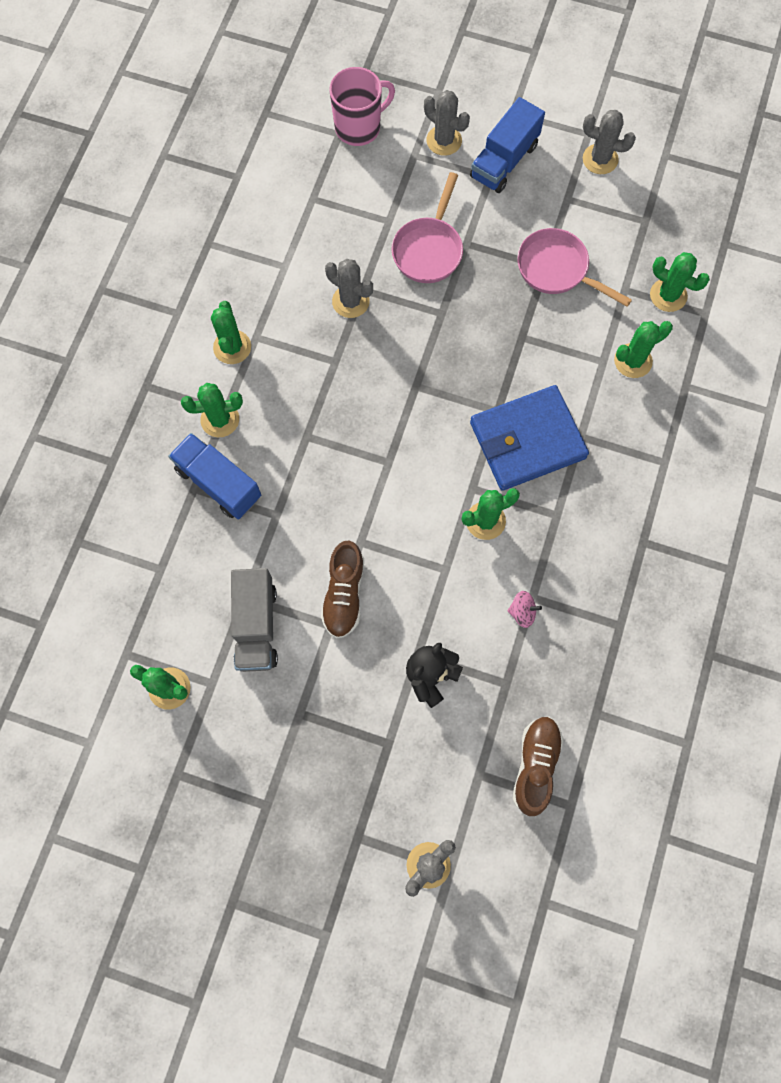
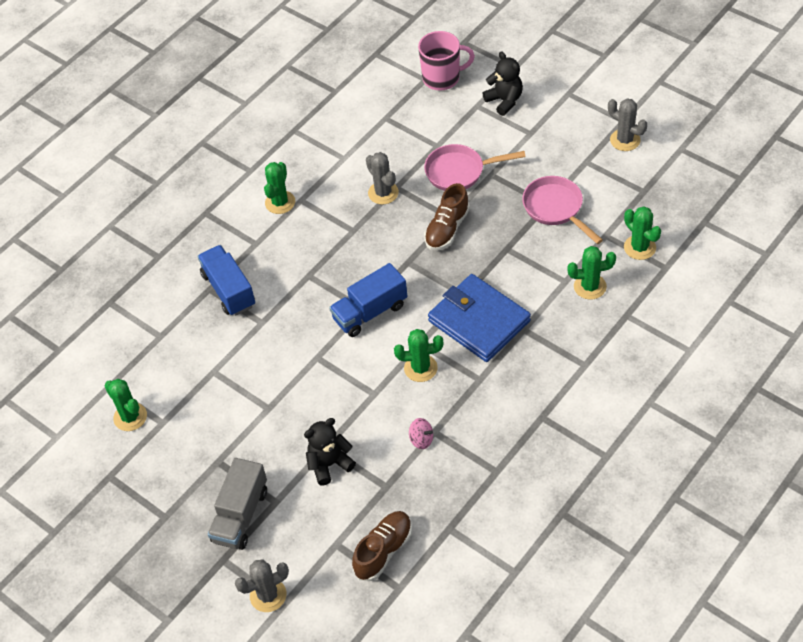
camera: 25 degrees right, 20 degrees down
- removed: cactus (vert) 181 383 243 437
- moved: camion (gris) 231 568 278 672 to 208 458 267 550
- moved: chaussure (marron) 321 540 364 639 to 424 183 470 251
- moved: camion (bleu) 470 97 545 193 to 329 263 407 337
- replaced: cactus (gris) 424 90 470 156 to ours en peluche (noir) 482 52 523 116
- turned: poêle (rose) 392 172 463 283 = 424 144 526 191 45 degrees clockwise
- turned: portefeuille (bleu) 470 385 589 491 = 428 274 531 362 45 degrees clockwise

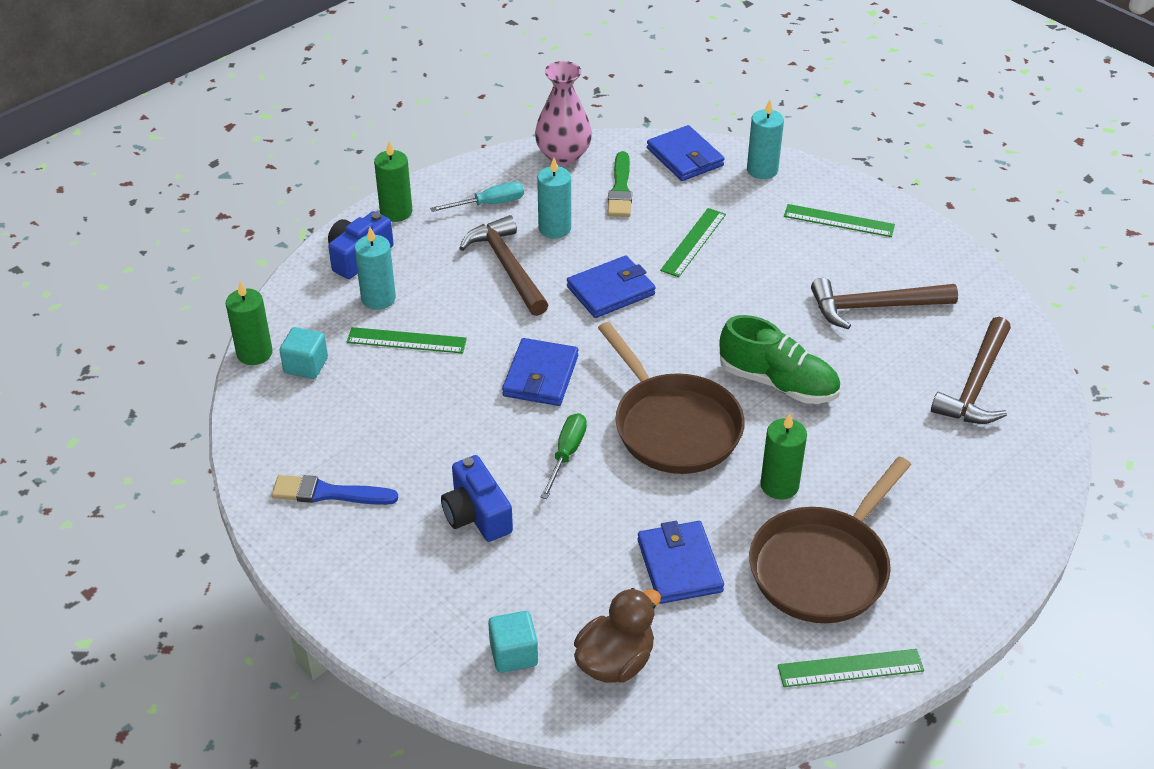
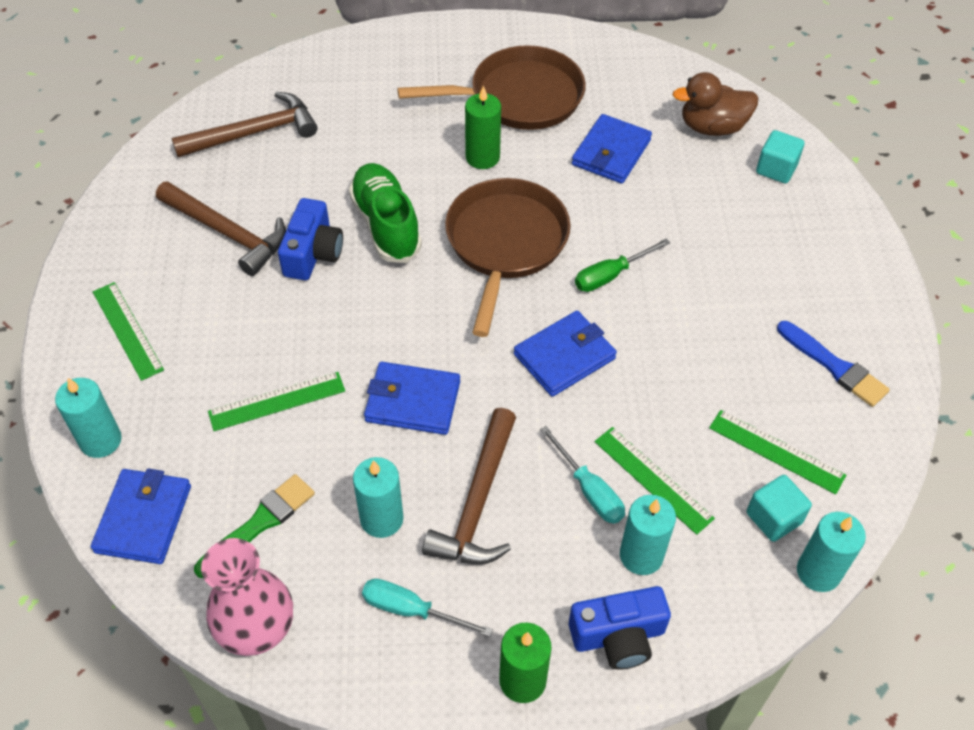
camera: 140 degrees left, 10 degrees up
- added: tournevis (turquoise) 540 426 625 524
- moved: appareil photo (bleu) 441 455 513 542 to 278 198 343 280
- moved: règle (vert) 778 649 924 687 to 709 410 846 494
- recoloured: bougie (vert) 226 281 273 365 to bougie (turquoise) 797 512 866 592

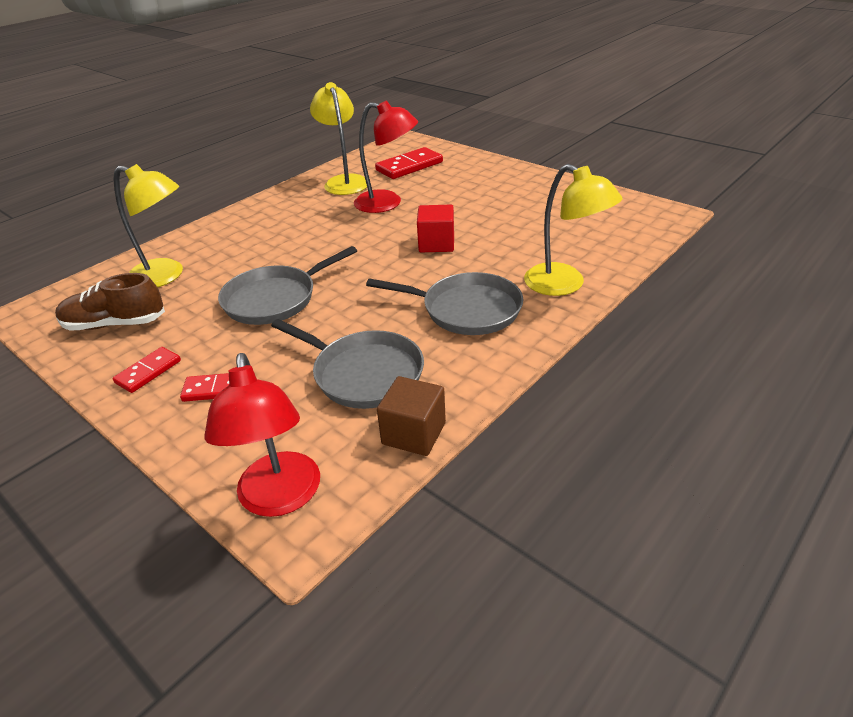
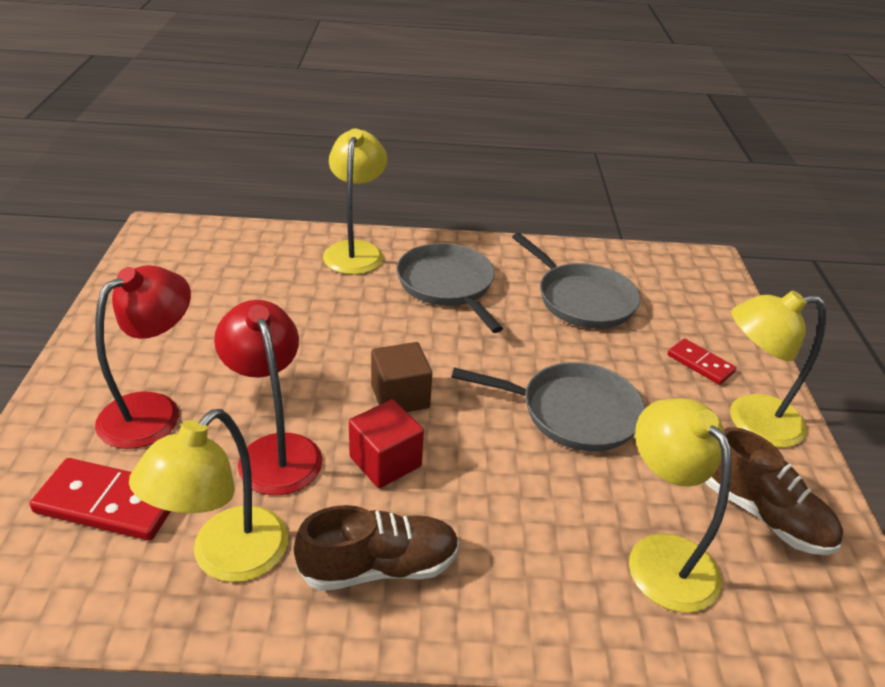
camera: 135 degrees left, 0 degrees up
- added: chaussure (marron) 294 505 459 591
- moved: lampe (rouge) 204 353 320 517 to 95 265 191 449
- moved: cube (marron) 377 376 446 456 to 371 342 432 412
- moved: cube (rouge) 417 205 454 252 to 349 399 424 488
- replaced: domino (rouge) 113 347 181 393 to lampe (jaune) 730 290 826 448
- turned: poêle (gris) 271 319 424 409 = 512 233 640 329 150 degrees clockwise

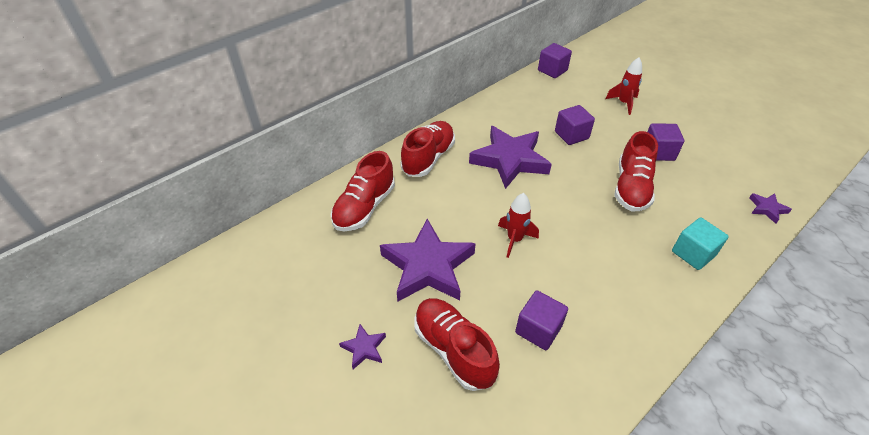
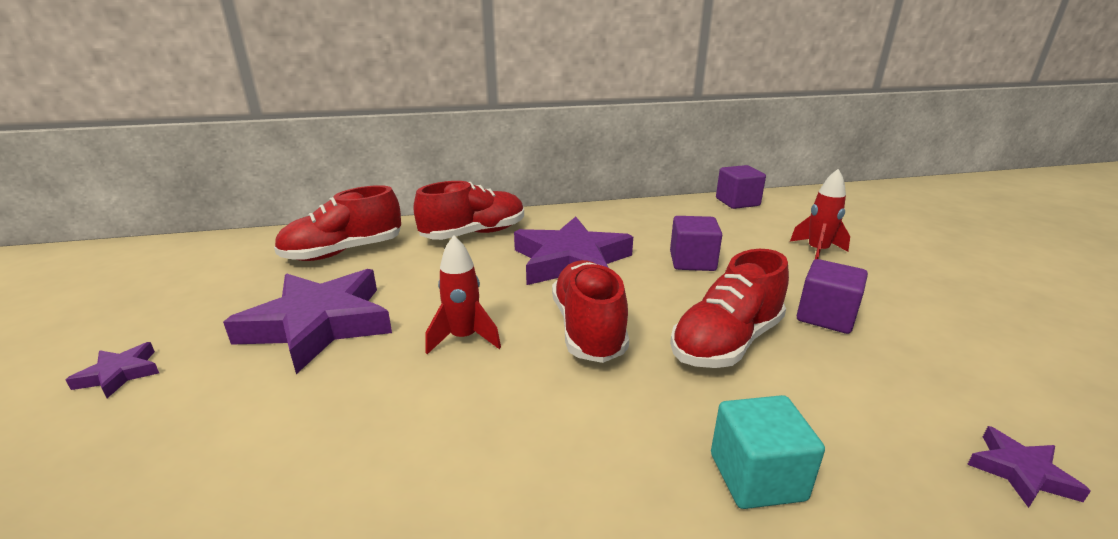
camera: 30 degrees right, 20 degrees down
- removed: cube (violet) 515 290 568 350
- moved: chaussure (rouge) 414 298 500 391 to 552 260 629 363

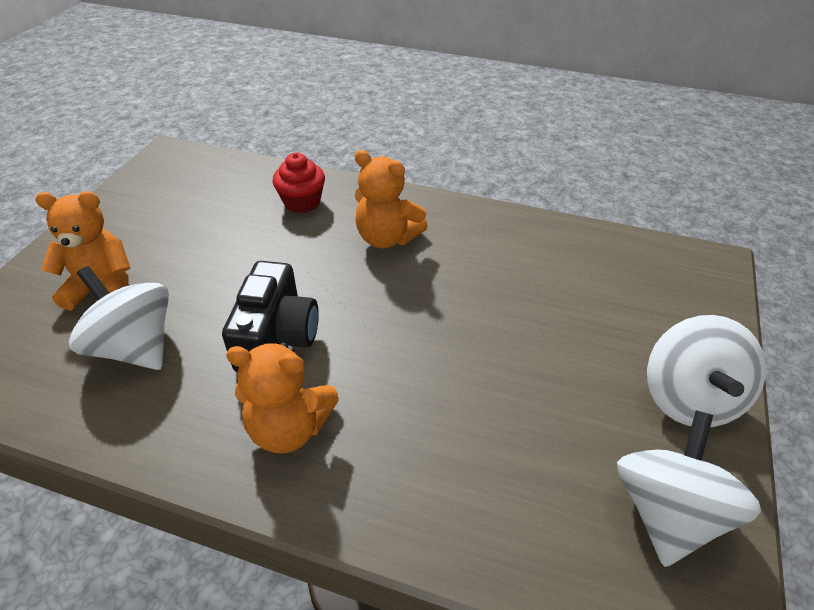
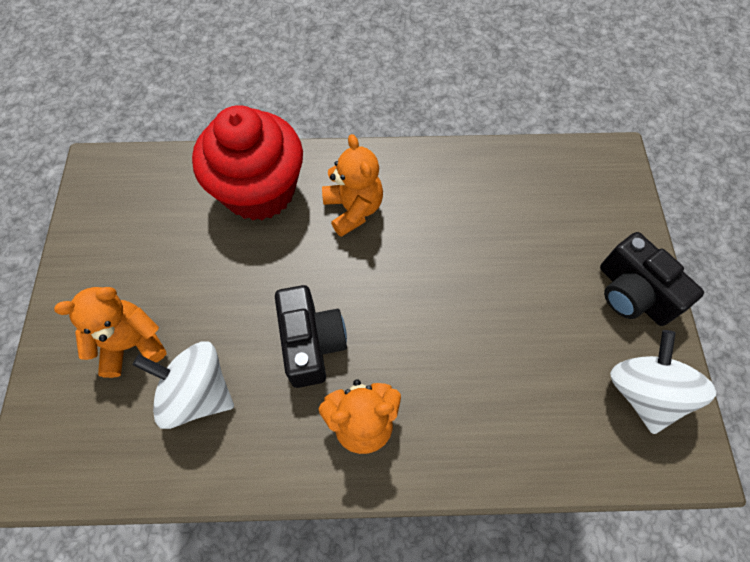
camera: 20 degrees left, 20 degrees up
- replaced: toupie (blanc) 647 315 766 427 to appareil photo (noir) 600 232 704 326
- turned: ours en peluche (orange) 355 150 428 249 = 322 134 383 237 120 degrees counterclockwise
- resized: muffin (rouge) 273 152 325 213 = 192 105 303 220 x2.10

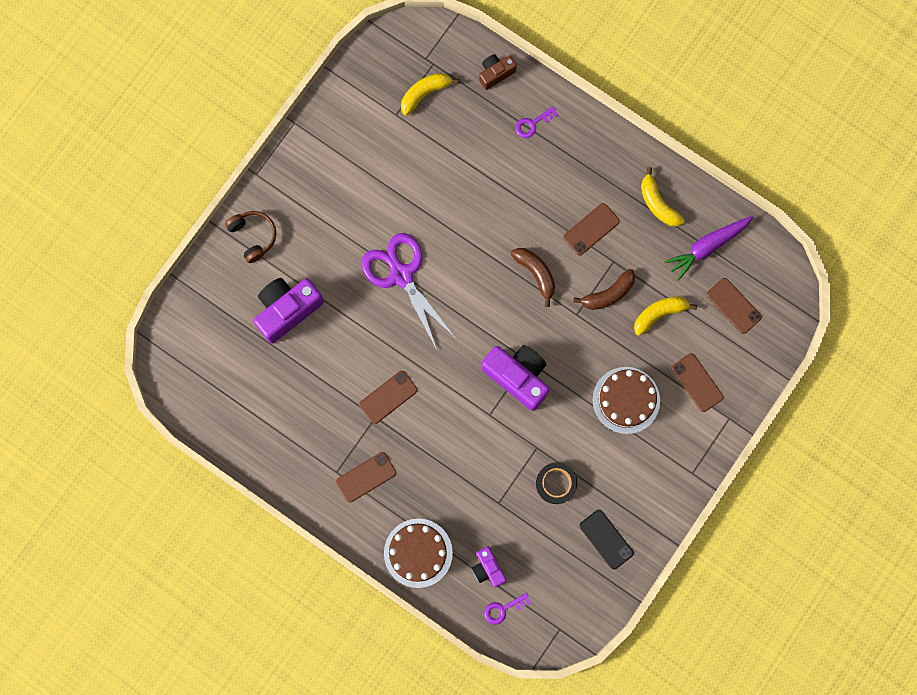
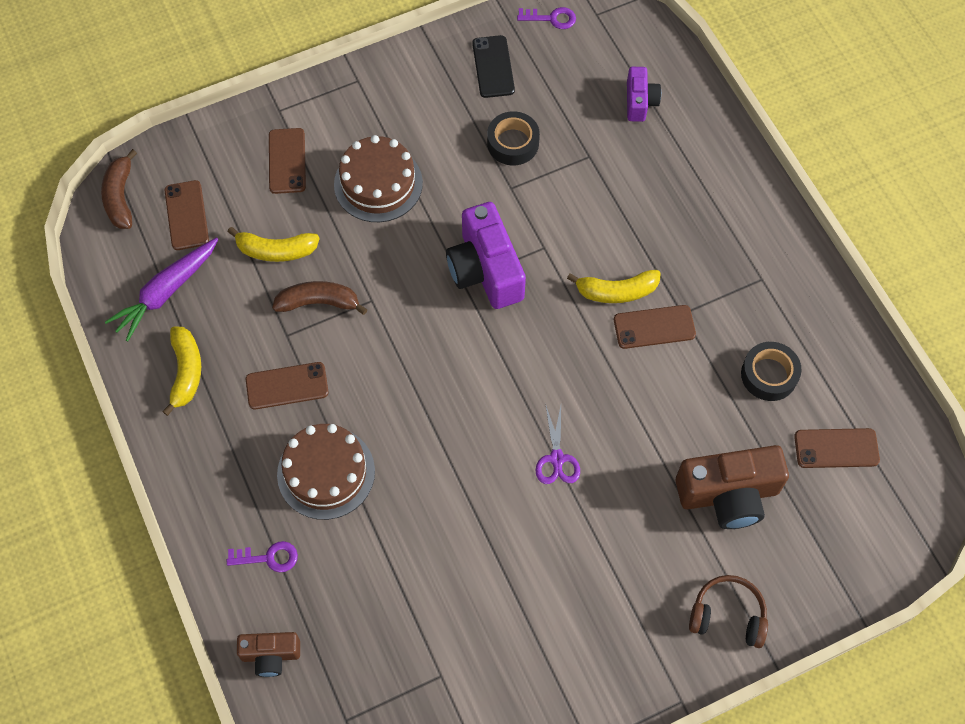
camera: 150 degrees left, 15 degrees down
- added: ruban adhésif (noir) 741 342 802 401
- moved: téléphone (marron) 336 452 396 503 to 794 428 880 468
- moved: gâteau (marron) 384 519 453 588 to 277 424 375 520
- moved: banane (jaune) 401 73 459 116 to 567 270 661 303
- moved: clé (violet) 484 593 531 625 to 517 7 576 29
- moved: banane (marron) 511 248 555 307 to 101 149 137 229
- recoloured: appareil photo (violet) 253 278 324 344 to appareil photo (marron) 676 445 789 529
- turned: casque audio (marron) 225 211 276 263 = 689 575 768 648 105 degrees clockwise
- turned: carotte (violet) 664 216 753 281 = 105 238 218 342 135 degrees clockwise
- resized: ciseaux (violet) 361 233 456 350 = 535 403 580 484 x0.49

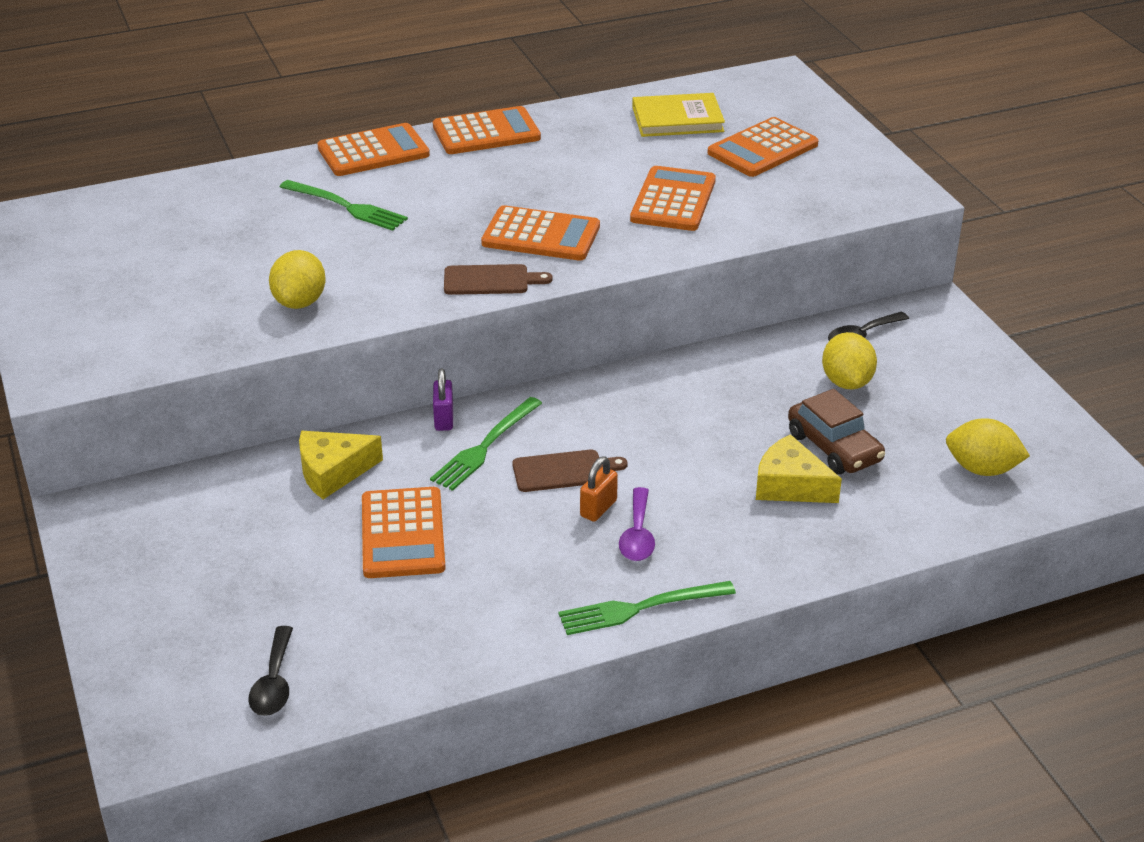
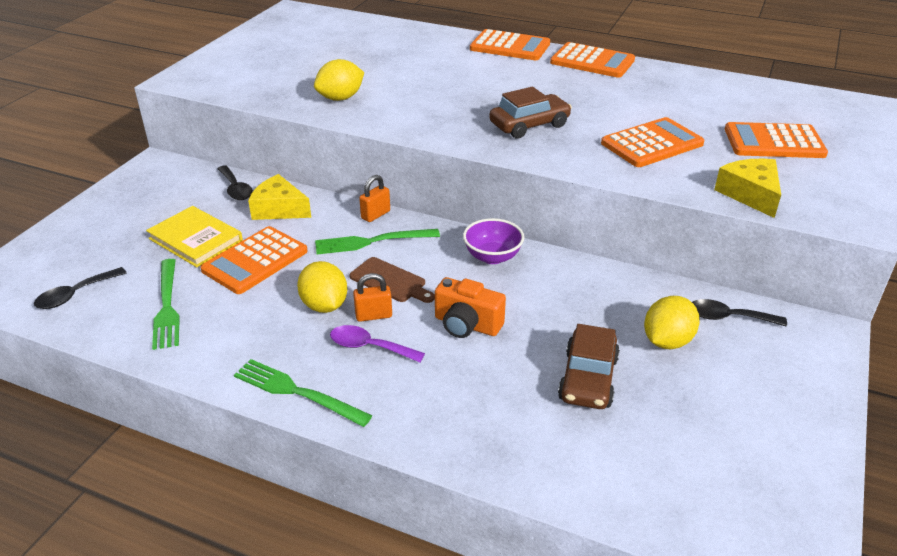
camera: 45 degrees right, 0 degrees up
- removed: planche à découper (marron) 444 264 553 295
- added: cuillère (noir) 217 165 253 200
- added: appareil photo (orange) 435 277 506 338
- added: bol (violet) 463 218 524 264
- moved: fourchette (vert) 280 180 408 231 to 152 259 180 350
- moved: livre (jaune) 632 93 725 137 to 146 206 243 267
- moved: fromage (jaune) 756 434 842 503 to 714 159 781 218
- moved: citron (jaune) 946 418 1030 476 to 297 261 347 313
- replaced: calculatrice (orange) 481 205 600 261 to voiture (marron) 489 87 572 138
- recoloured: cadenas (violet) 433 368 453 431 to cadenas (orange) 359 175 390 222
- turned: cuillère (violet) 619 487 655 561 = 330 325 425 362 60 degrees clockwise

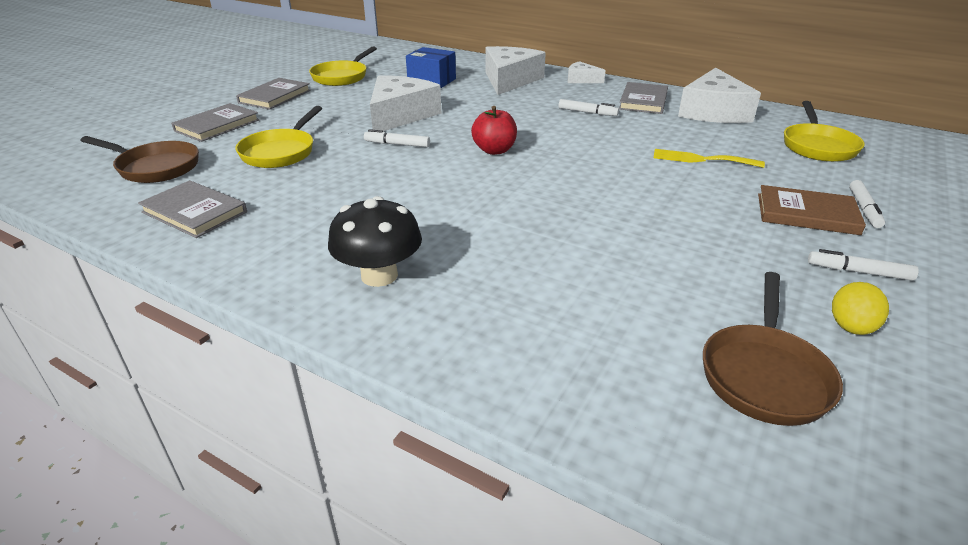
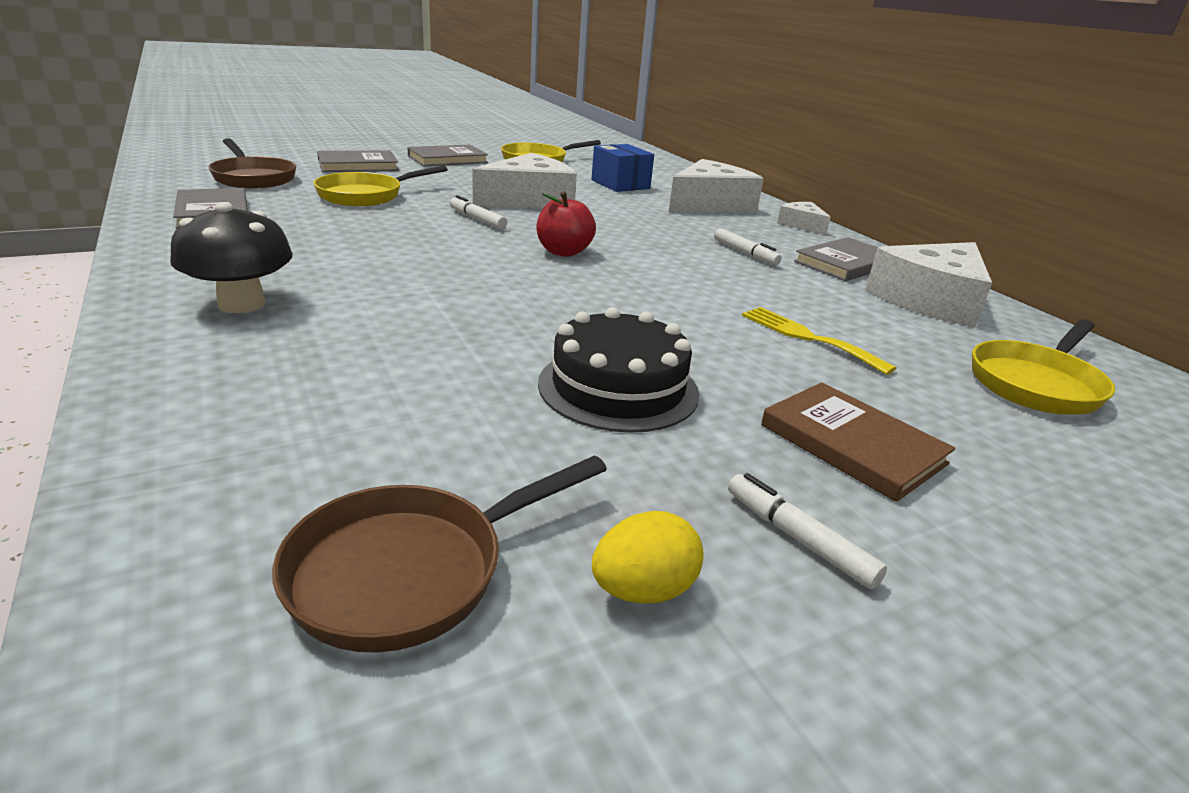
camera: 30 degrees right, 5 degrees down
- removed: feutre (blanc) 849 180 885 228
- added: gâteau (noir) 538 307 699 433

